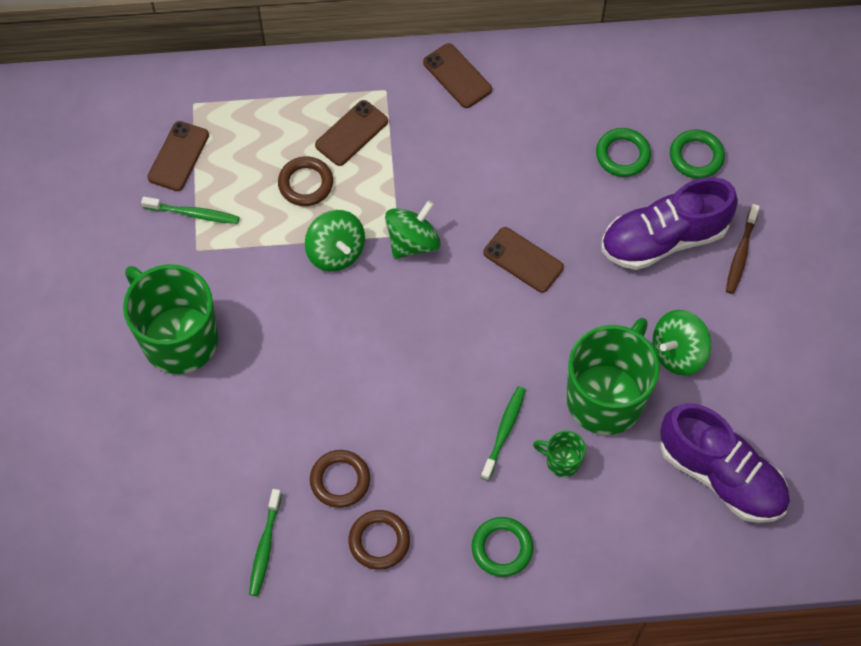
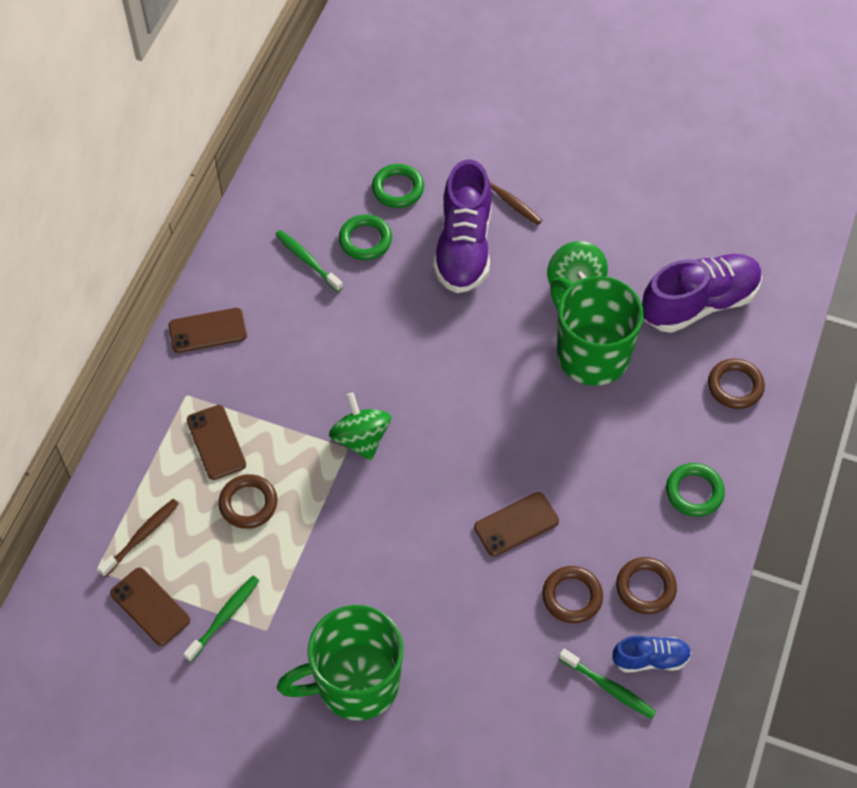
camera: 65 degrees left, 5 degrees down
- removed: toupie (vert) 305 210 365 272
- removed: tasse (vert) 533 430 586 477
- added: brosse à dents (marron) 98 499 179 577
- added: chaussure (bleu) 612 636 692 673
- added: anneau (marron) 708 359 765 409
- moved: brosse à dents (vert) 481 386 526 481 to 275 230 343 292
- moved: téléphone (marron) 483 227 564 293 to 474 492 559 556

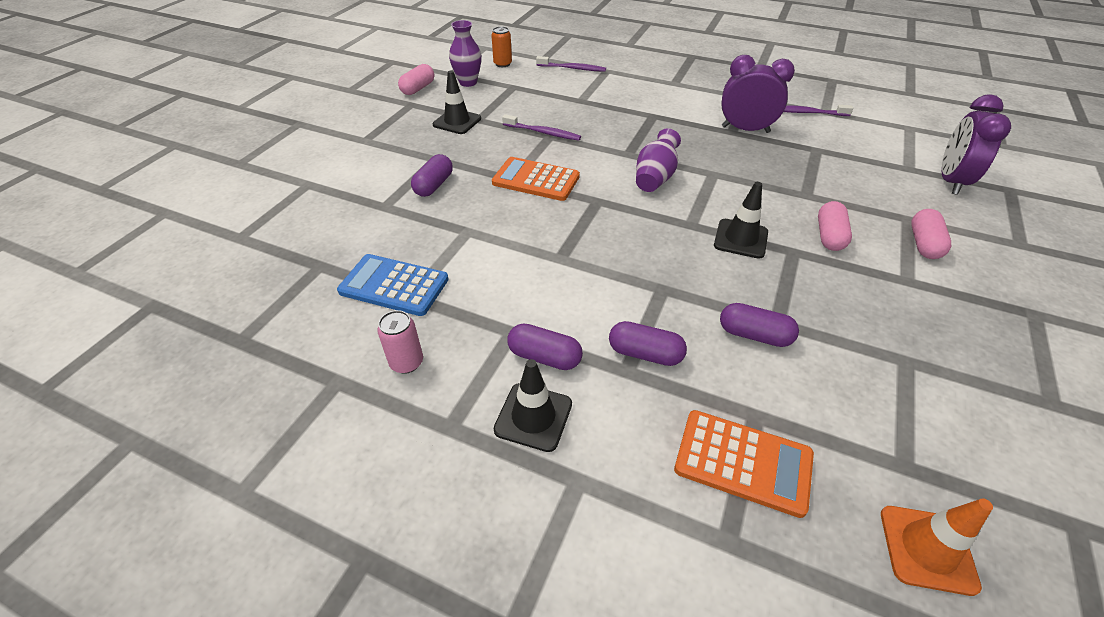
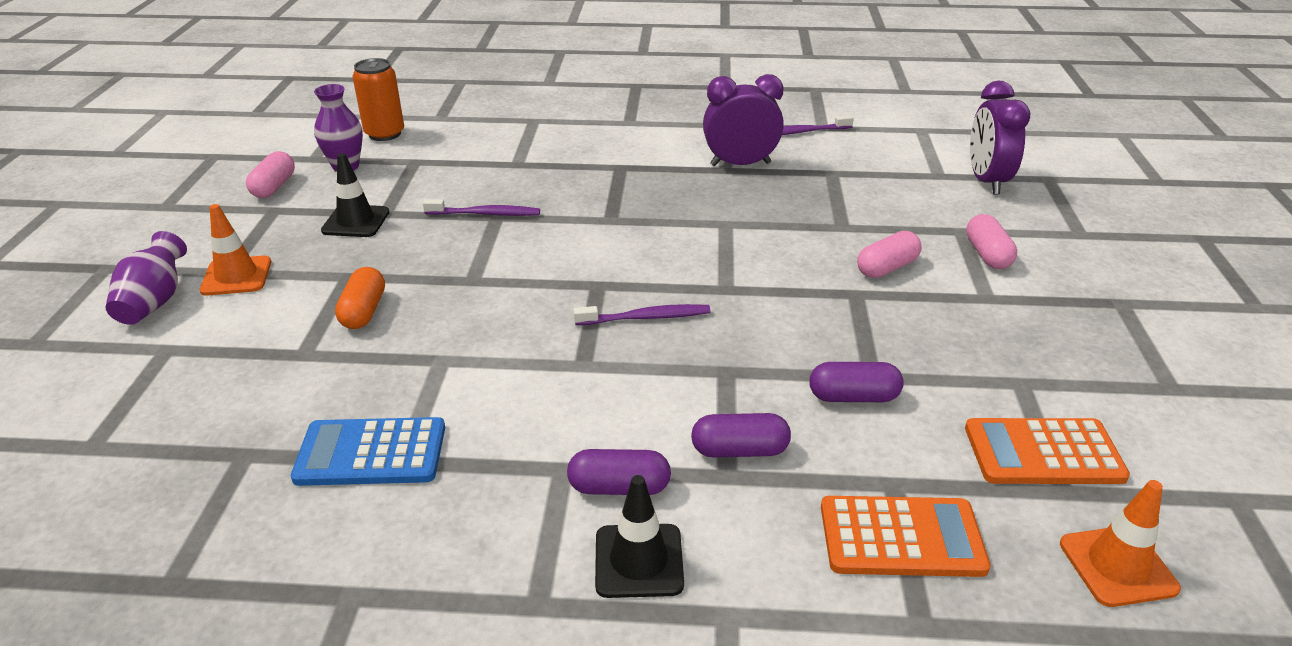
camera: 20 degrees left, 10 degrees down
- removed: canette (rose) 377 310 423 374
- removed: cône de chantier (noir) 714 182 768 259
- added: cône de chantier (orange) 200 204 271 296
- moved: calculatrice (orange) 492 157 580 201 to 965 418 1130 484
- moved: brosse à dents (violet) 536 56 606 72 to 573 304 710 325
- moved: vase (violet) 636 128 681 192 to 106 231 187 325
- recoloured: gélule (violet) 411 154 453 197 to gélule (orange) 335 267 385 329
- turned: gélule (rose) 818 201 852 251 = 857 231 922 278 60 degrees clockwise
- resized: canette (orange) 491 26 512 67 = 353 58 404 141 x1.51

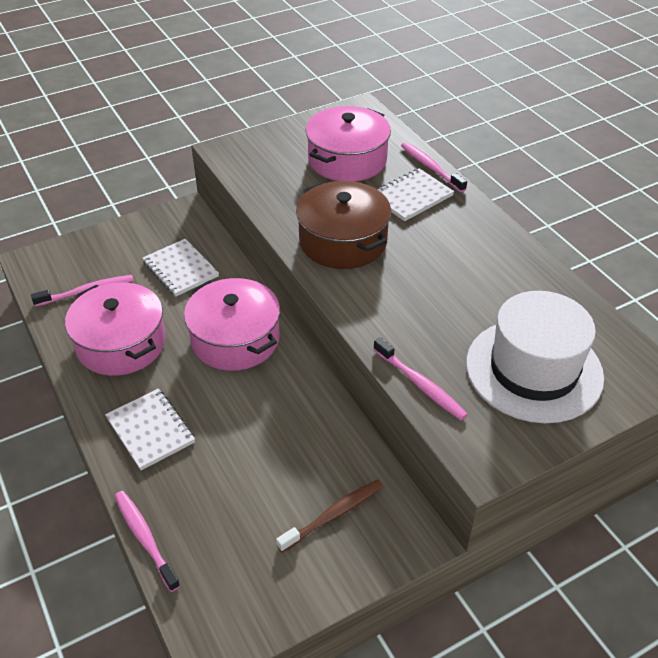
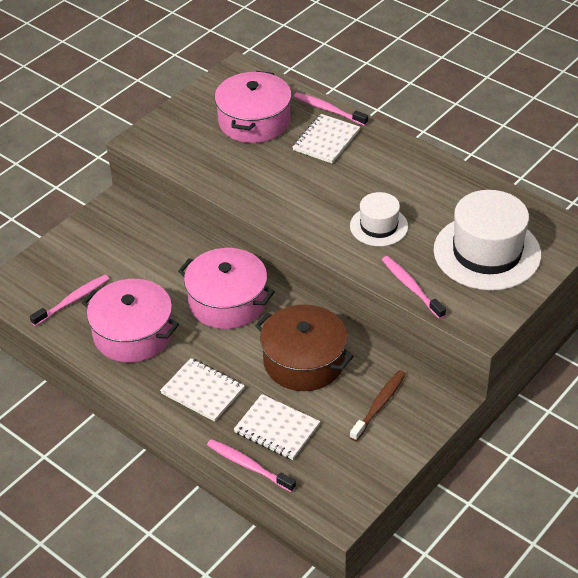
camera: 20 degrees left, 0 degrees up
- added: chapeau (blanc) 350 192 408 246
- moved: carnet (blanc) 142 239 219 297 to 234 394 320 460
- moved: marmite (marron) 296 181 391 269 to 255 304 354 391
- turned: brosse à dents (rose) 373 337 468 420 = 382 256 446 319 150 degrees counterclockwise

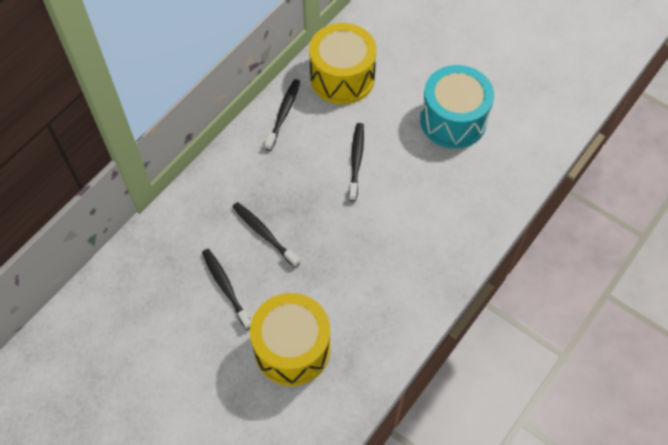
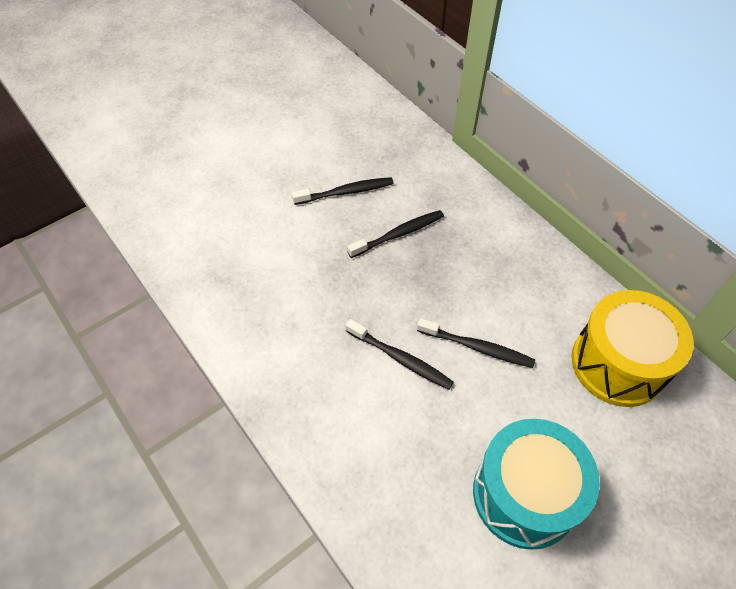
camera: 105 degrees right, 5 degrees down
- removed: tambour (jaune) 250 293 331 386
- moved: brosse à dents (noir) 265 79 300 151 to 345 319 454 390

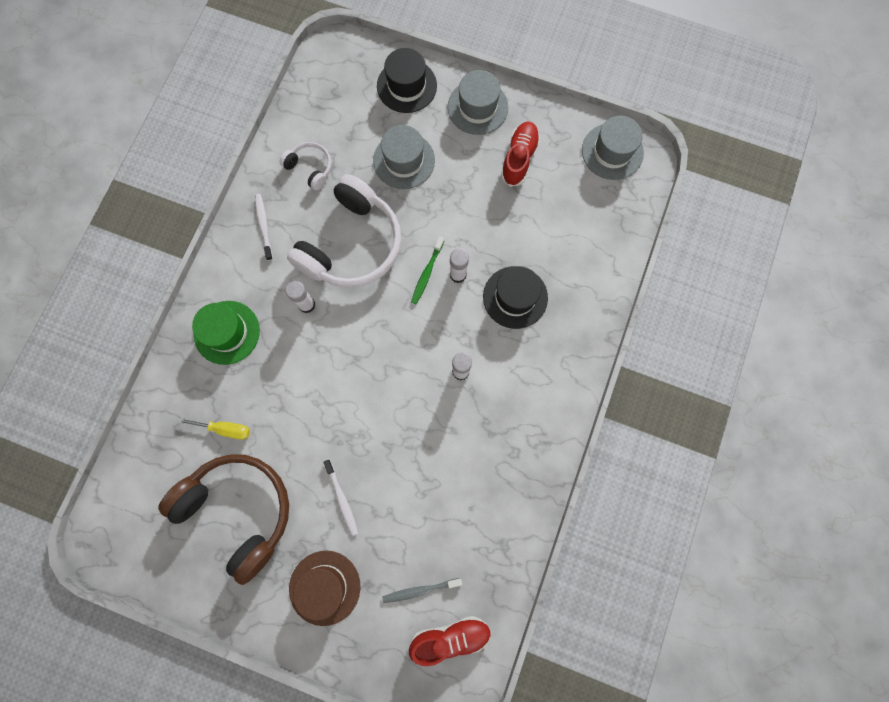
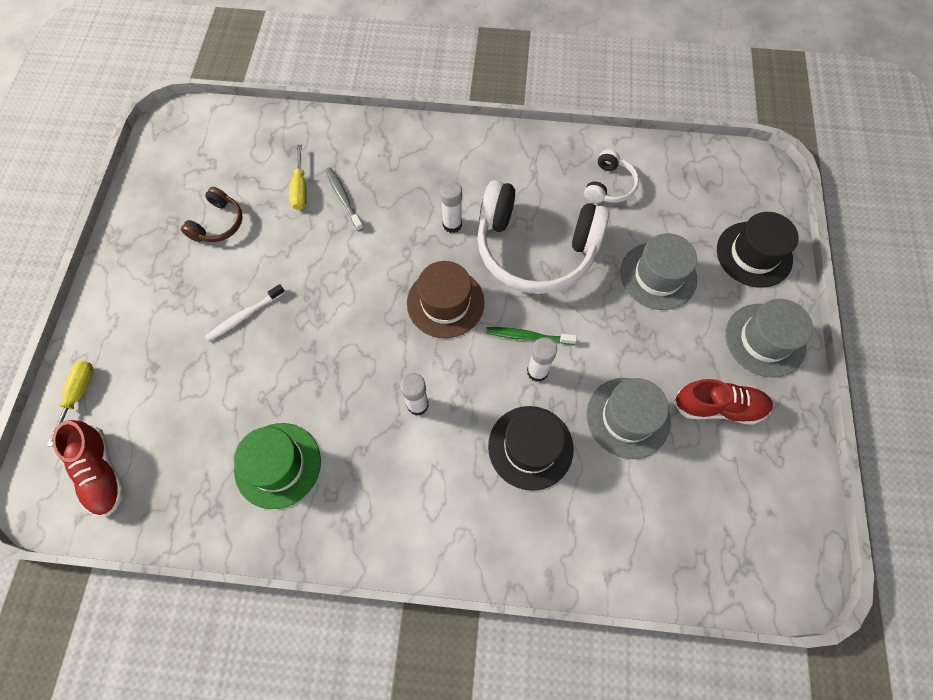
camera: 75 degrees right, 10 degrees down
- removed: brosse à dents (blanc) 255 194 273 261
- added: tournevis (jaune) 47 361 94 447
- moved: chapeau (vert) 192 301 260 365 to 234 423 321 509
- moved: chapeau (marron) 289 551 360 626 to 407 261 484 338
- moved: brosse à dents (gris) 382 578 462 603 to 325 167 363 231
- moved: chapeau (gris) 582 116 644 180 to 587 378 671 459
- resized: casque audio (marron) 158 454 289 585 = 181 187 243 242 x0.46

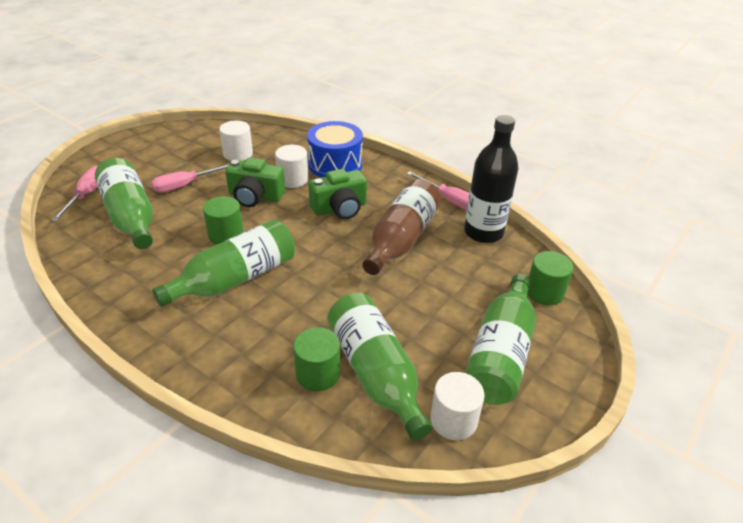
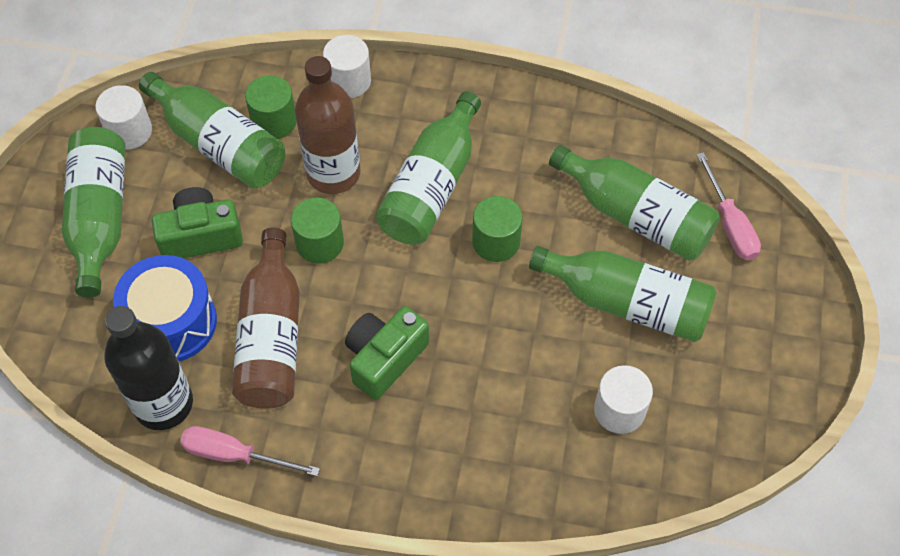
camera: 155 degrees right, 20 degrees up
- added: bouteille (marron) 295 56 360 194
- moved: appareil photo (vert) 225 157 285 207 to 152 187 243 258
- moved: cylindre (blanc) 275 145 308 188 to 323 35 371 98
- moved: tambour (bleu) 307 121 363 178 to 113 255 217 361
- moved: cylindre (vert) 527 251 574 305 to 291 197 344 264
- replaced: tournevis (rose) 151 164 229 193 to bouteille (vert) 529 246 717 342

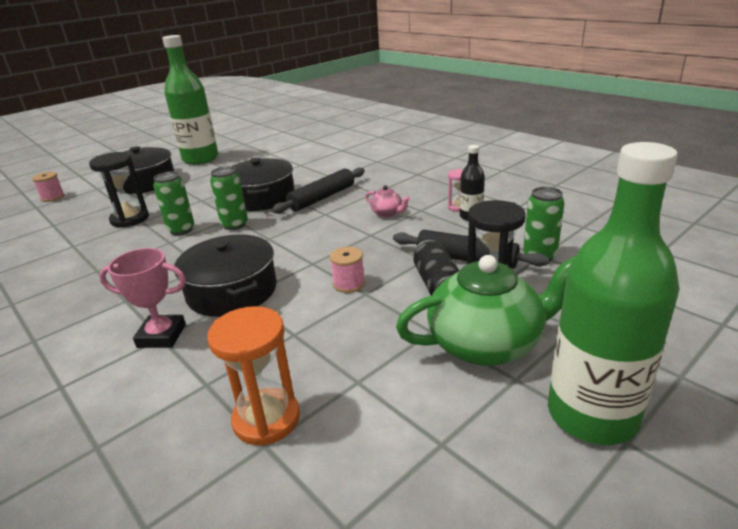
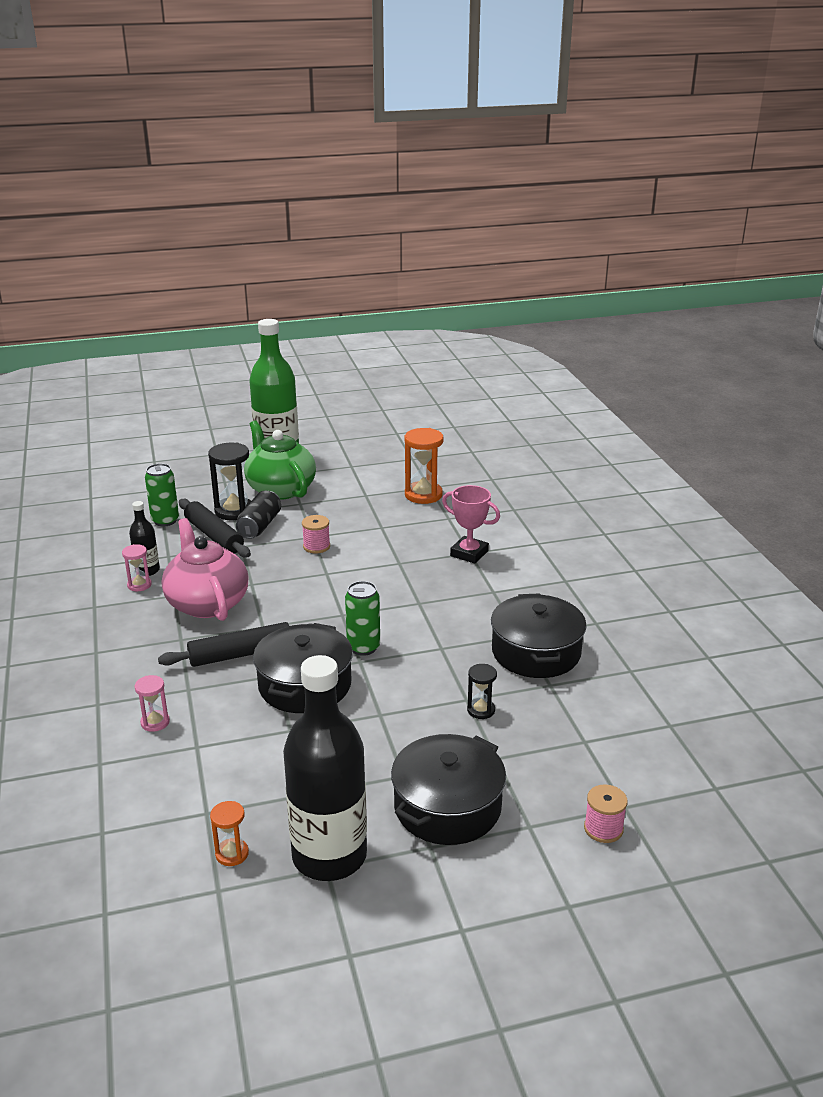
camera: 155 degrees left, 0 degrees up
- removed: canette (vert) 153 171 194 235
- added: sablier (rose) 134 675 170 732
- added: sablier (orange) 210 801 249 866
- moved: marmite (noir) 174 235 277 317 to 491 593 587 678
- recoloured: bouteille (vert) 162 35 218 165 to bouteille (noir) 283 655 367 881
- turned: théière (vert) 396 255 575 366 = 244 420 316 500 45 degrees clockwise
- resized: sablier (noir) 89 152 149 228 = 467 664 497 719 x0.54
- resized: théière (rose) 365 185 410 217 = 162 518 249 621 x2.29

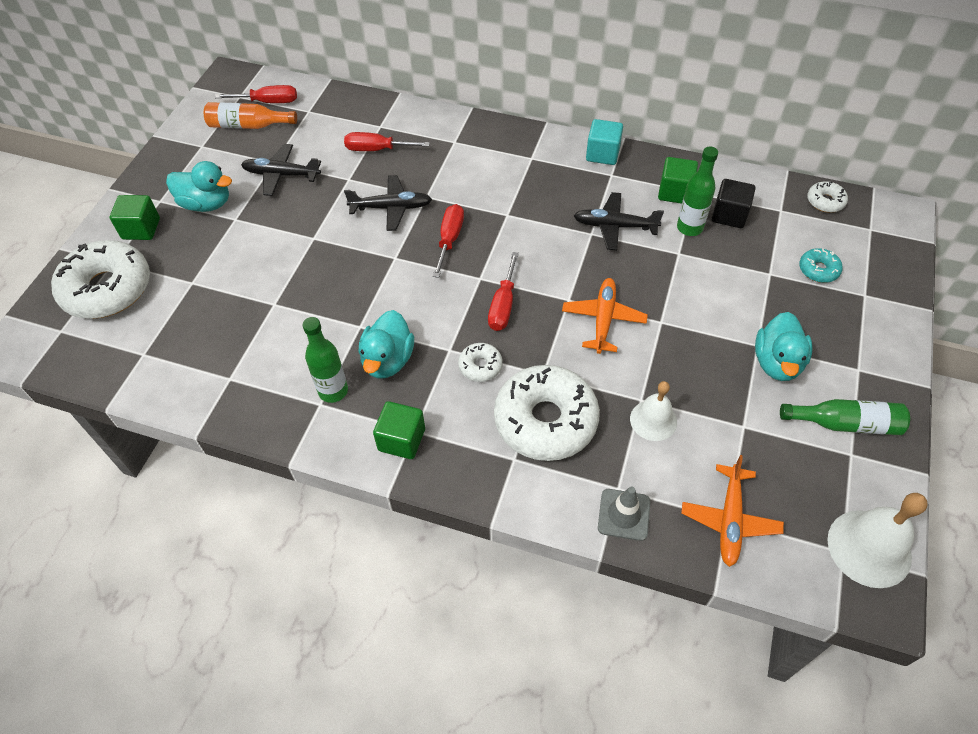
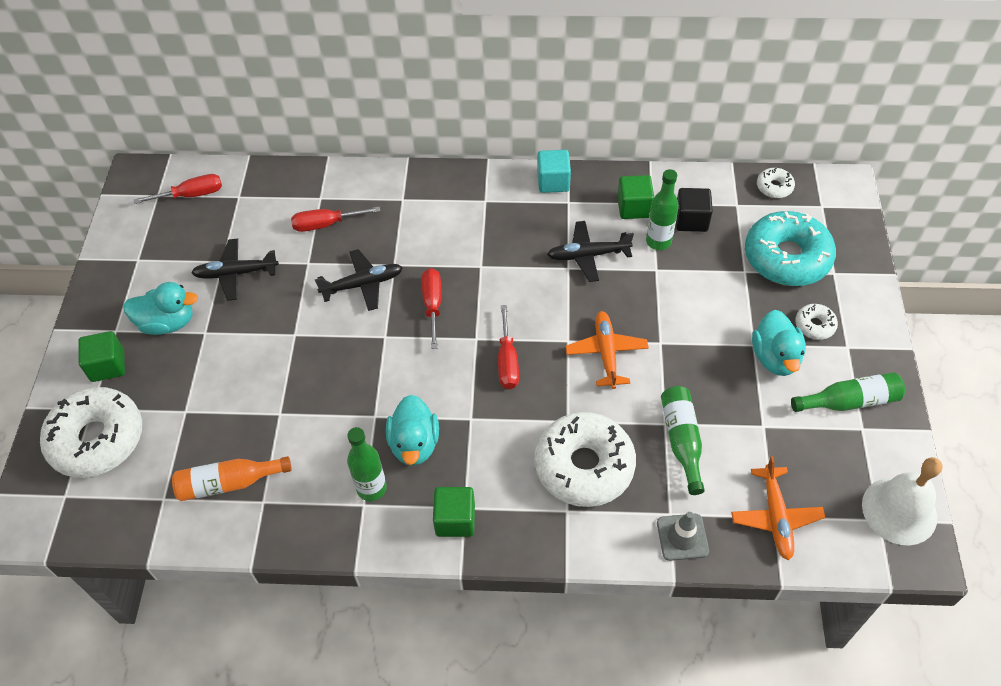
camera: 15 degrees left, 0 degrees up
- moved: bouteille (orange) 204 102 297 129 to 172 456 292 501
- moved: beignet (blanc) 458 343 503 382 to 795 304 838 340
- replaced: cloche (blanc) 630 381 677 441 to bouteille (vert) 661 386 705 495
- resized: beignet (turquoise) 799 248 843 283 = 745 211 836 286 x2.25

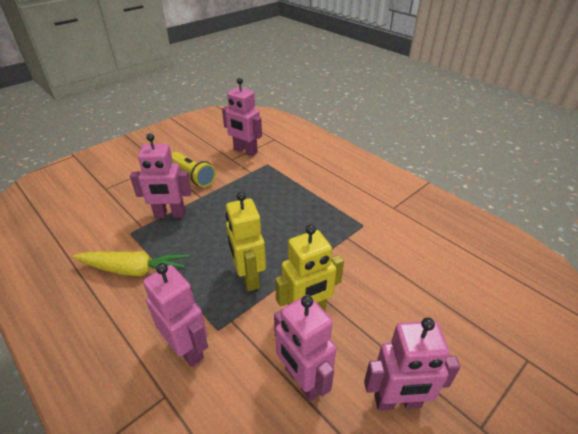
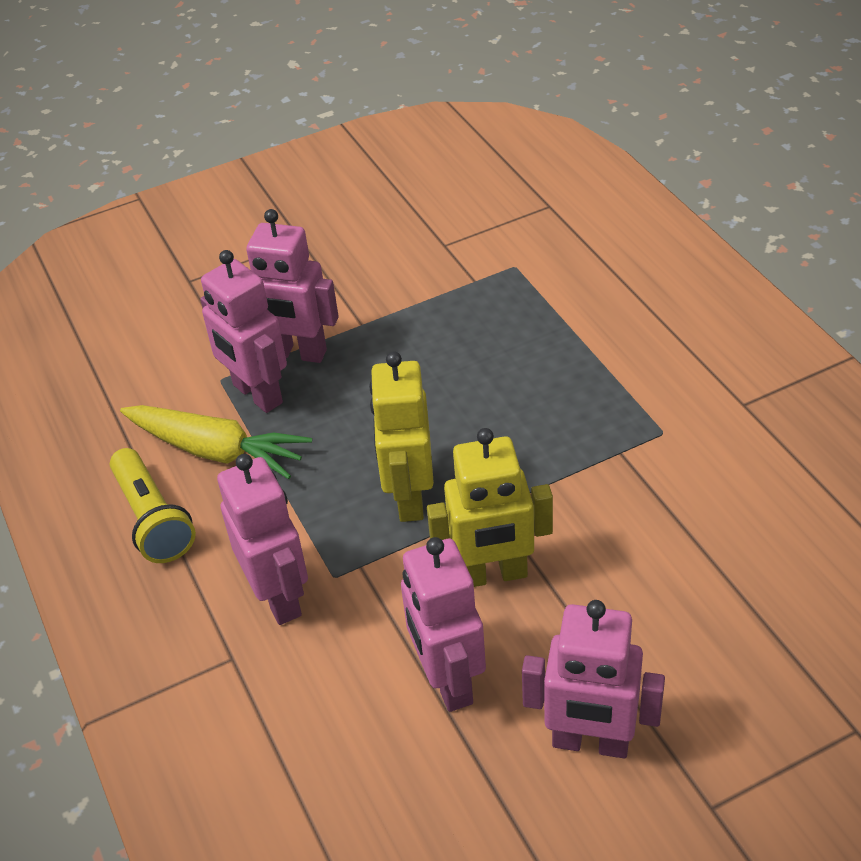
camera: 20 degrees right, 5 degrees up
- moved: lampe de poche (jaune) 171 152 216 187 to 110 448 196 563
- moved: robot (rose) 222 78 262 156 to 200 250 287 413

